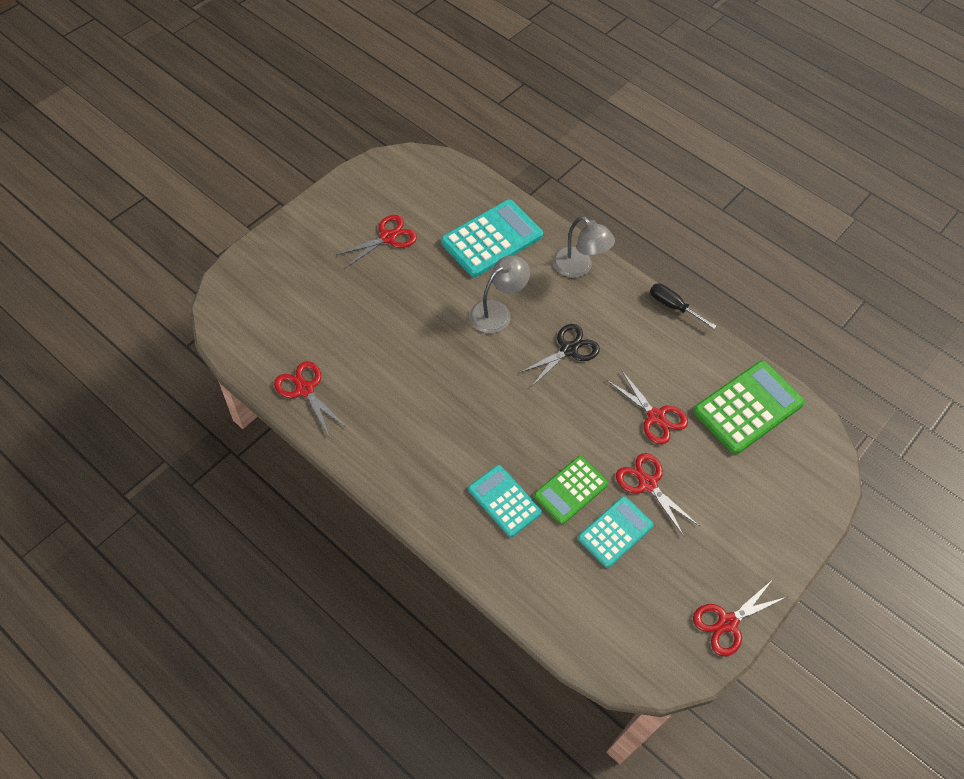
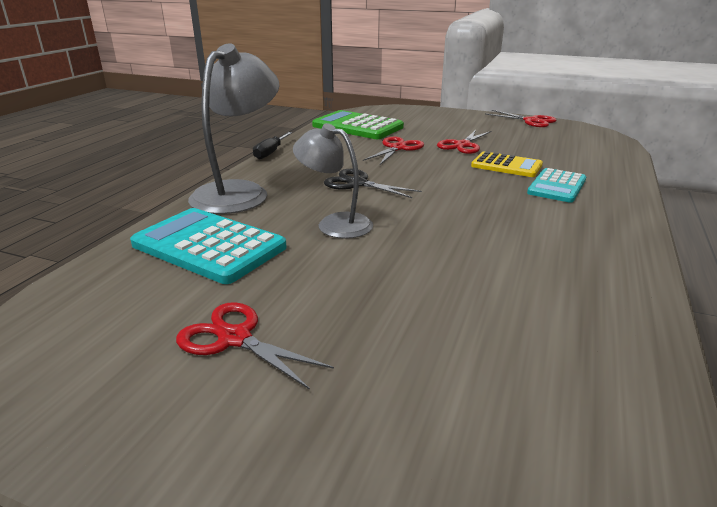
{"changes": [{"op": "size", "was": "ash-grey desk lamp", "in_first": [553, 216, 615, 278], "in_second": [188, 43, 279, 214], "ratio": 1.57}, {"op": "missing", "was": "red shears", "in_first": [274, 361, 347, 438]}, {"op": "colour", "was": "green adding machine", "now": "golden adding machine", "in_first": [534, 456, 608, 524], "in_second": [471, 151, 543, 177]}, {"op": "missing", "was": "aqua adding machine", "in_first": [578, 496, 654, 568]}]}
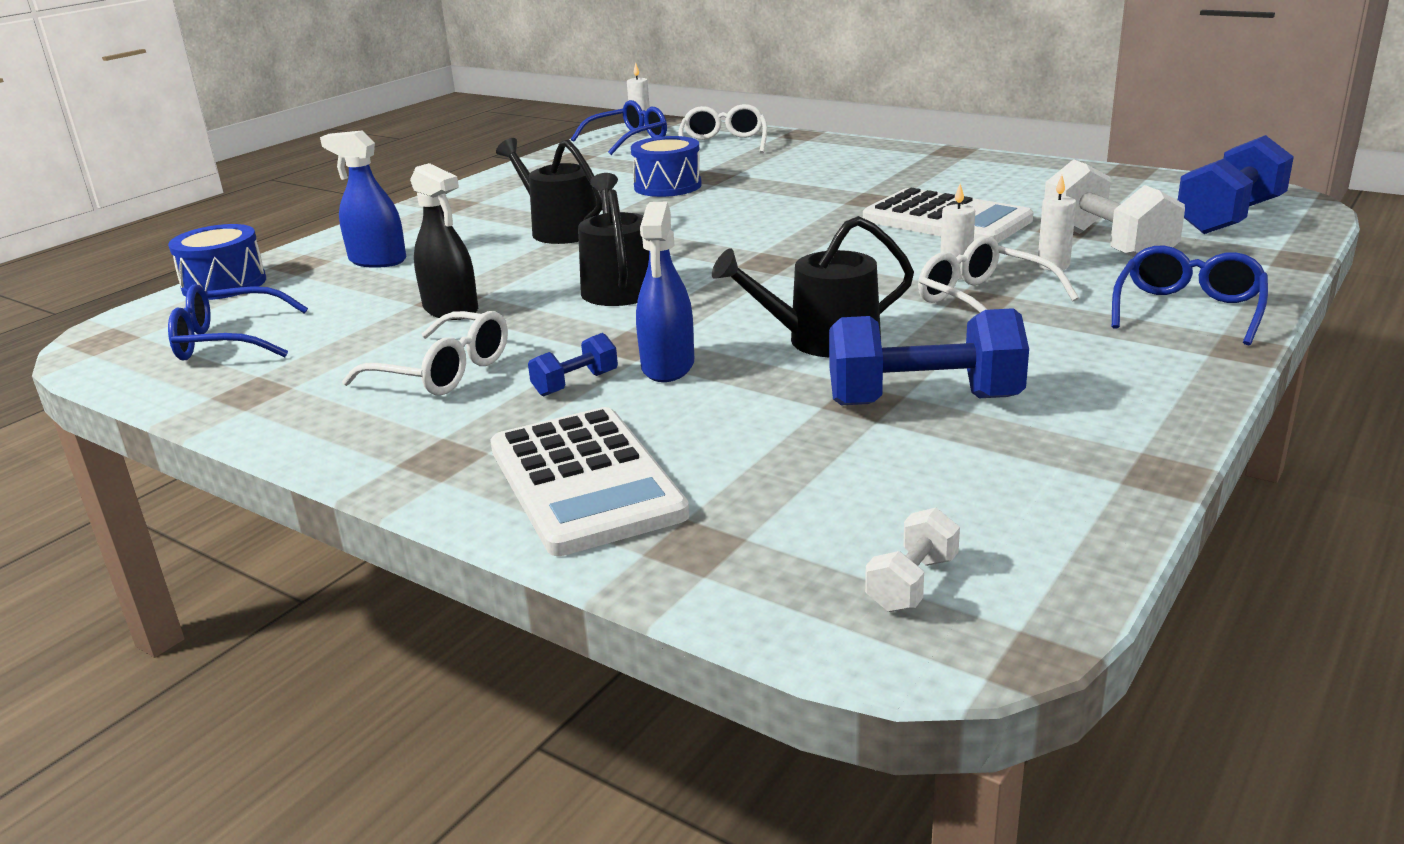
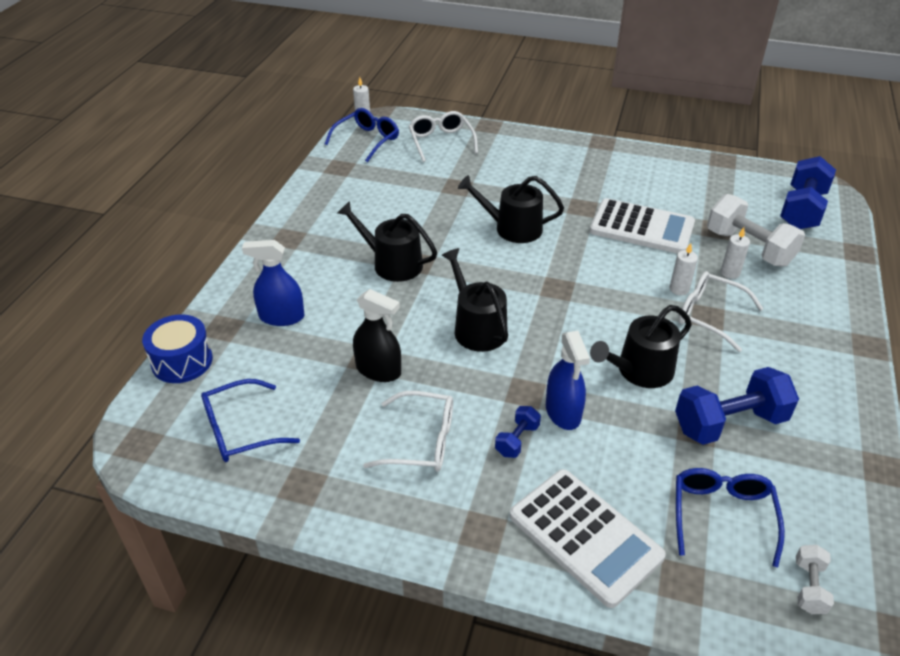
{"changes": [{"op": "missing", "was": "royal blue drum", "in_first": [631, 136, 702, 197]}, {"op": "relocated", "was": "royal blue eyeglasses", "in_first": [1112, 246, 1268, 345], "in_second": [676, 468, 785, 567]}, {"op": "appeared", "now": "jet-black sprinkling can", "in_second": [458, 175, 564, 243]}]}
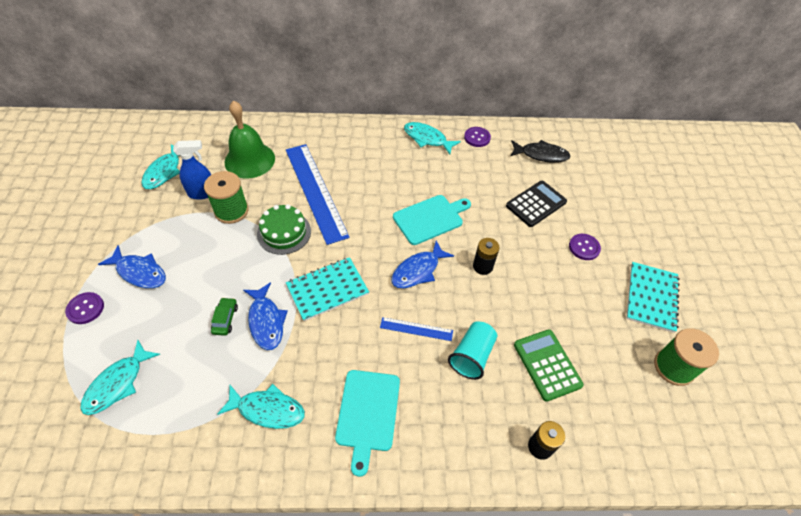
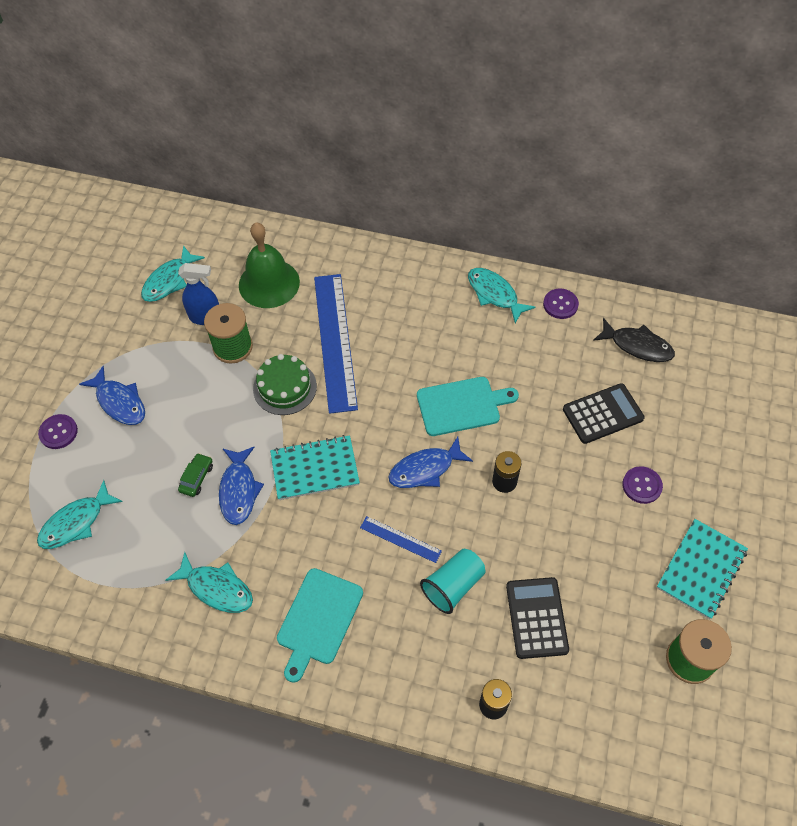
{"changes": [{"op": "colour", "was": "green adding machine", "now": "jet-black adding machine", "in_first": [514, 329, 584, 402], "in_second": [506, 577, 569, 659]}]}
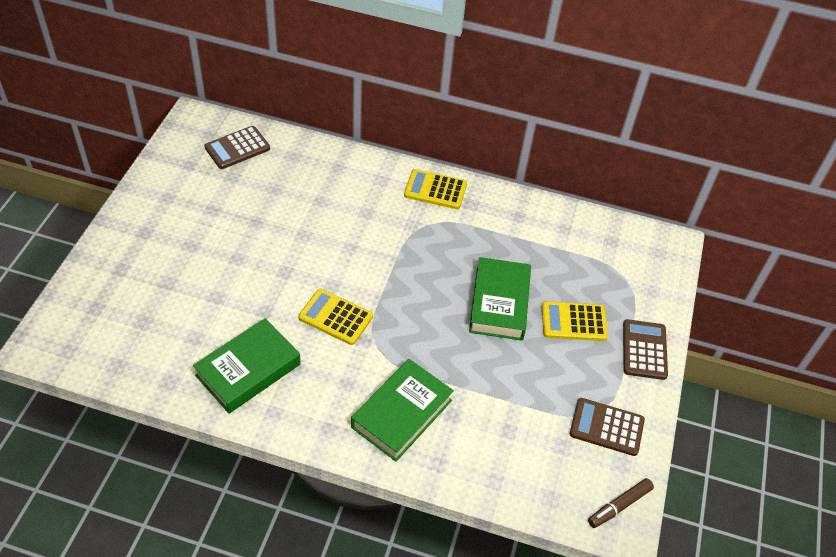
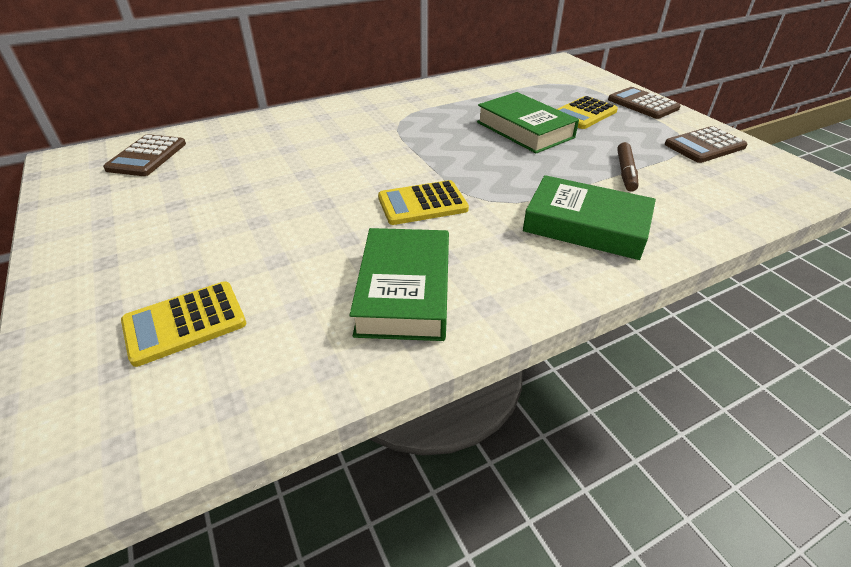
{"changes": [{"op": "relocated", "was": "golden adding machine", "in_first": [404, 169, 467, 209], "in_second": [121, 281, 246, 367]}, {"op": "spun", "was": "green hardcover", "in_first": [351, 359, 454, 462], "in_second": [523, 175, 656, 260], "clockwise": -60}, {"op": "relocated", "was": "brown marker", "in_first": [588, 478, 654, 528], "in_second": [617, 142, 638, 192]}]}
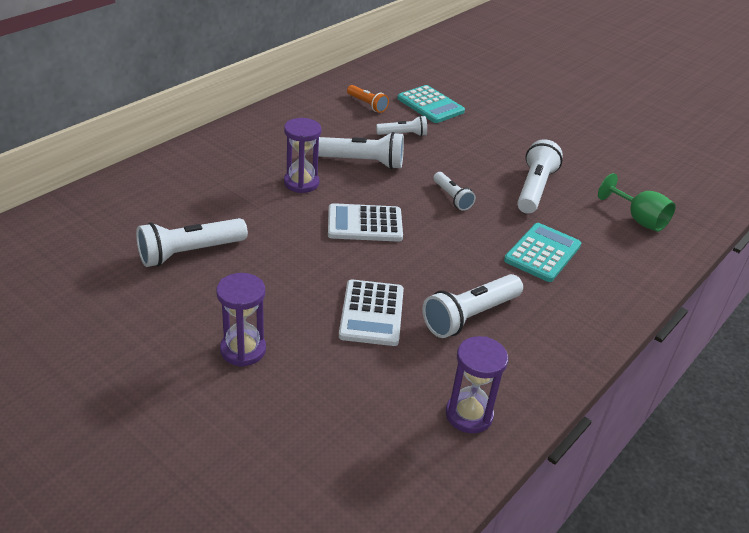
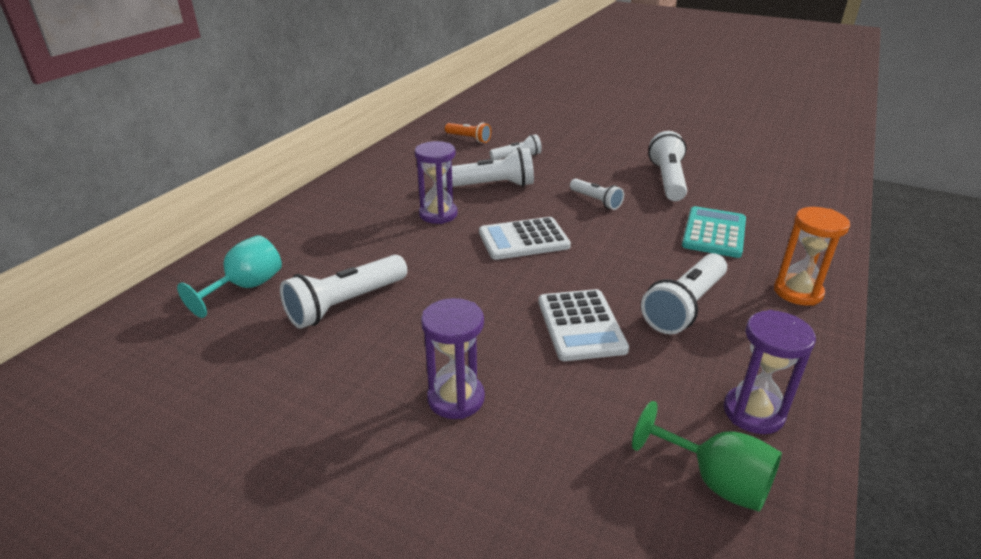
{"changes": [{"op": "missing", "was": "aqua adding machine", "in_first": [397, 85, 465, 123]}, {"op": "relocated", "was": "green chalice", "in_first": [598, 173, 676, 232], "in_second": [632, 401, 782, 512]}, {"op": "appeared", "now": "orange-coloured hourglass", "in_second": [774, 207, 850, 306]}, {"op": "appeared", "now": "aqua chalice", "in_second": [177, 235, 282, 318]}]}
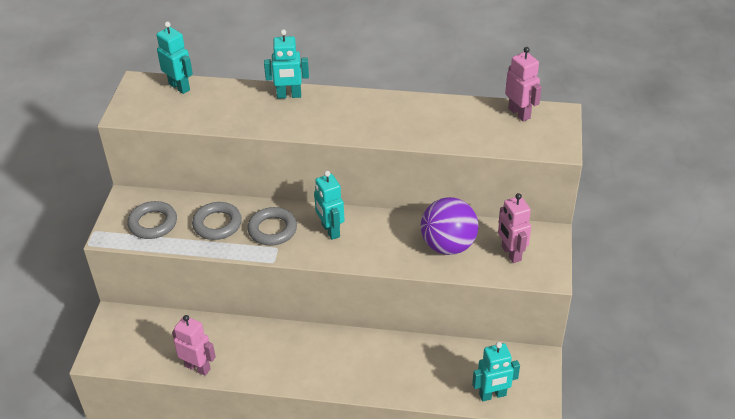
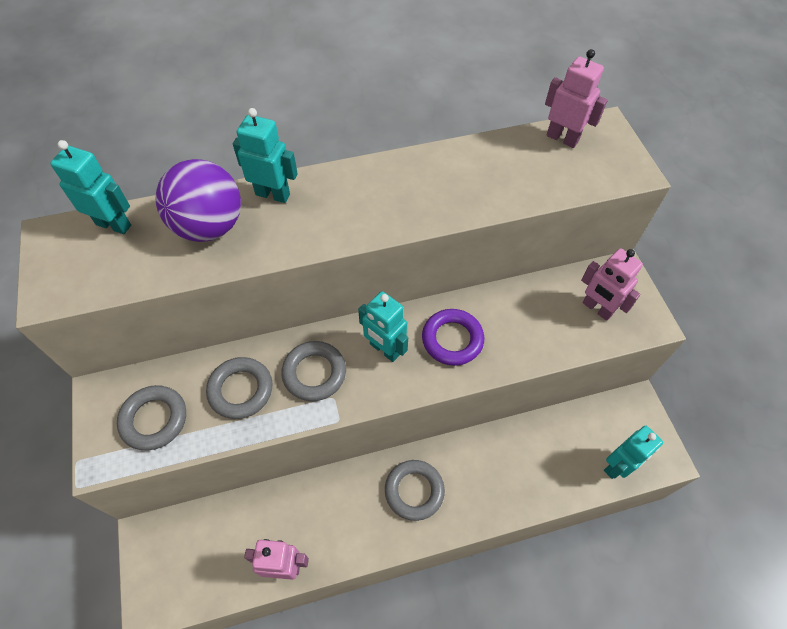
{"changes": [{"op": "spun", "was": "aqua toy robot", "in_first": [264, 29, 309, 99], "in_second": [233, 108, 298, 203], "clockwise": -135}, {"op": "relocated", "was": "purple play ball", "in_first": [421, 197, 478, 255], "in_second": [155, 159, 241, 242]}, {"op": "appeared", "now": "purple torus", "in_second": [422, 309, 484, 366]}, {"op": "appeared", "now": "ash-grey torus", "in_second": [385, 460, 445, 521]}]}
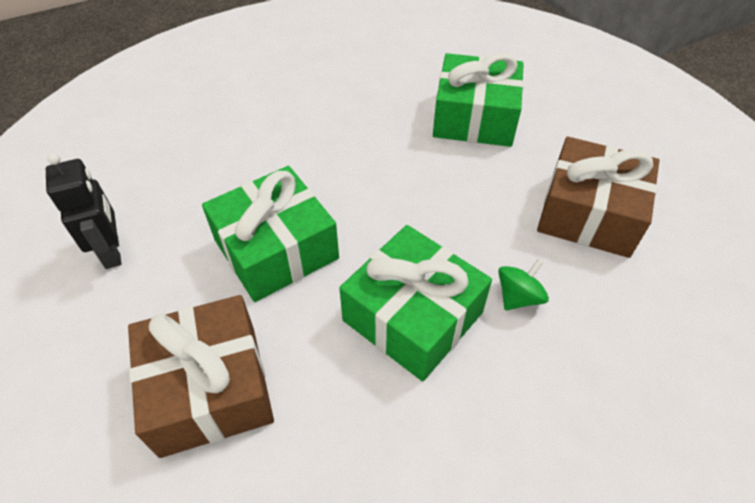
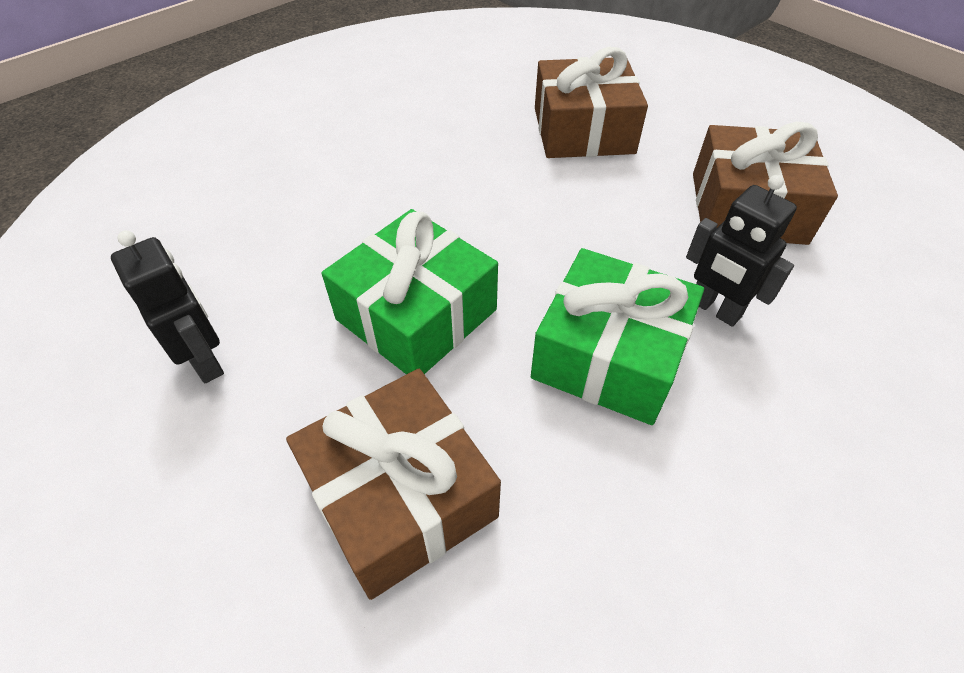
{"changes": [{"op": "colour", "was": "green gift", "now": "brown gift", "in_first": [433, 53, 524, 147], "in_second": [535, 47, 648, 158]}, {"op": "exchanged", "was": "green toy top", "now": "jet-black toy robot", "in_first": [498, 259, 549, 310], "in_second": [686, 175, 797, 327]}]}
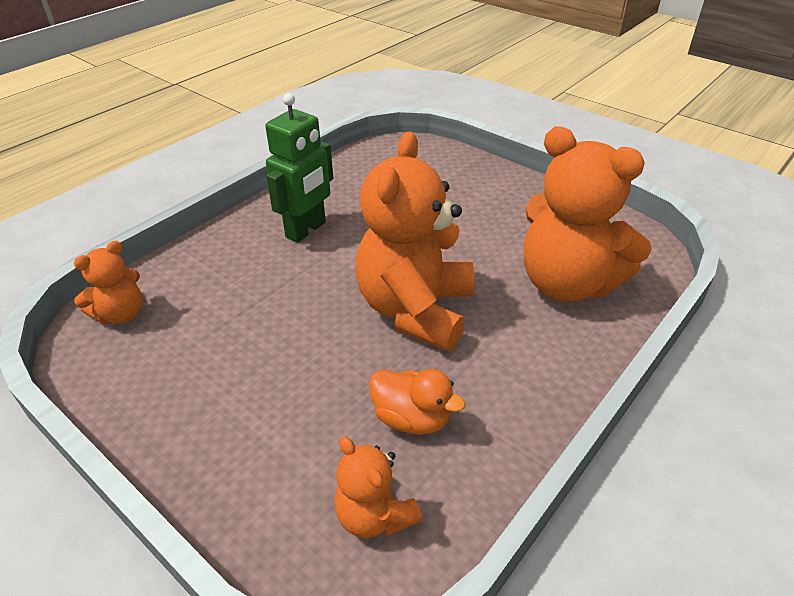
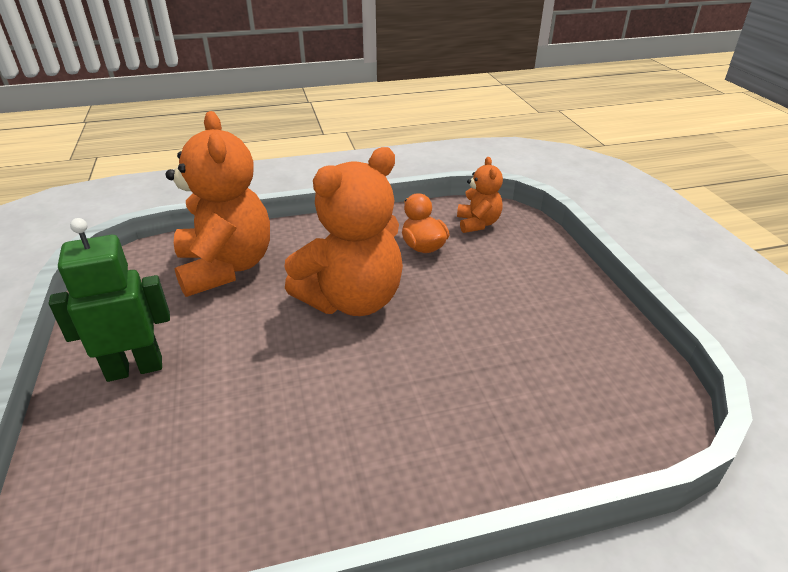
{"changes": [{"op": "relocated", "was": "green toy robot", "in_first": [265, 93, 333, 243], "in_second": [49, 218, 170, 382]}, {"op": "missing", "was": "orange-coloured teddy", "in_first": [74, 241, 142, 324]}]}
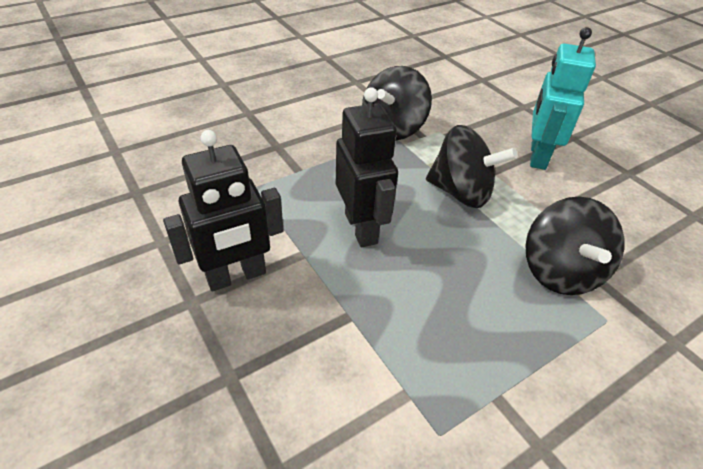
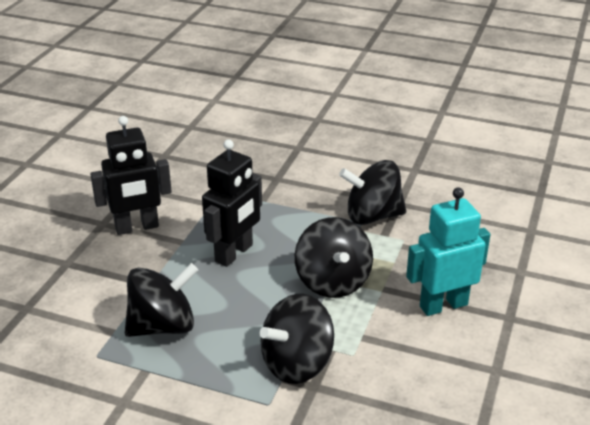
{"changes": [{"op": "spun", "was": "jet-black toy robot", "in_first": [163, 130, 284, 292], "in_second": [90, 116, 172, 235], "clockwise": -45}, {"op": "appeared", "now": "jet-black toy top", "in_second": [125, 263, 198, 337]}]}
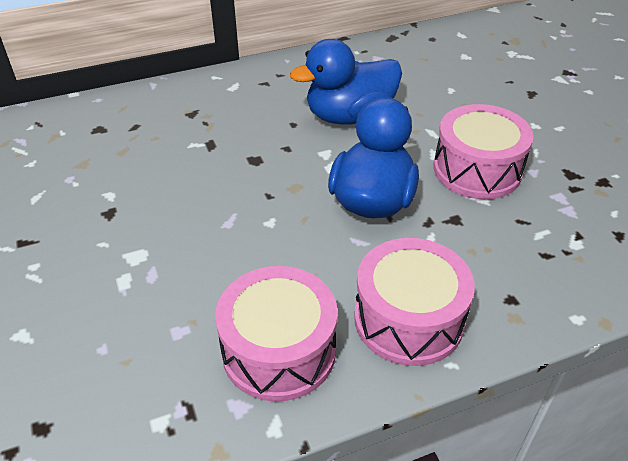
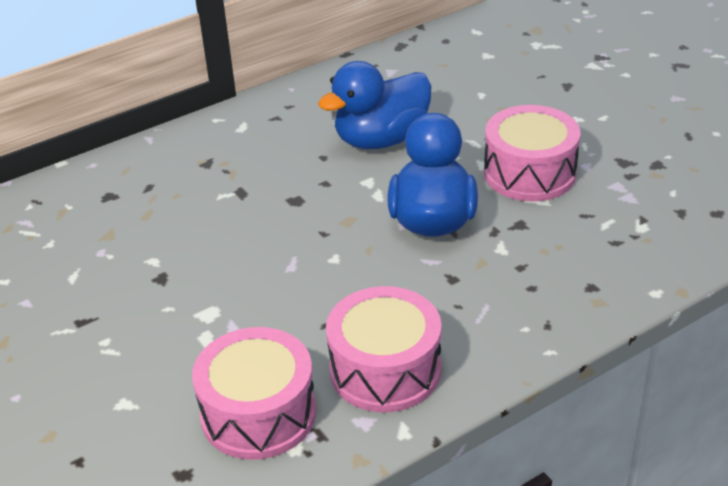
{"changes": [{"op": "relocated", "was": "rosy drum", "in_first": [354, 238, 475, 366], "in_second": [192, 327, 316, 460]}]}
